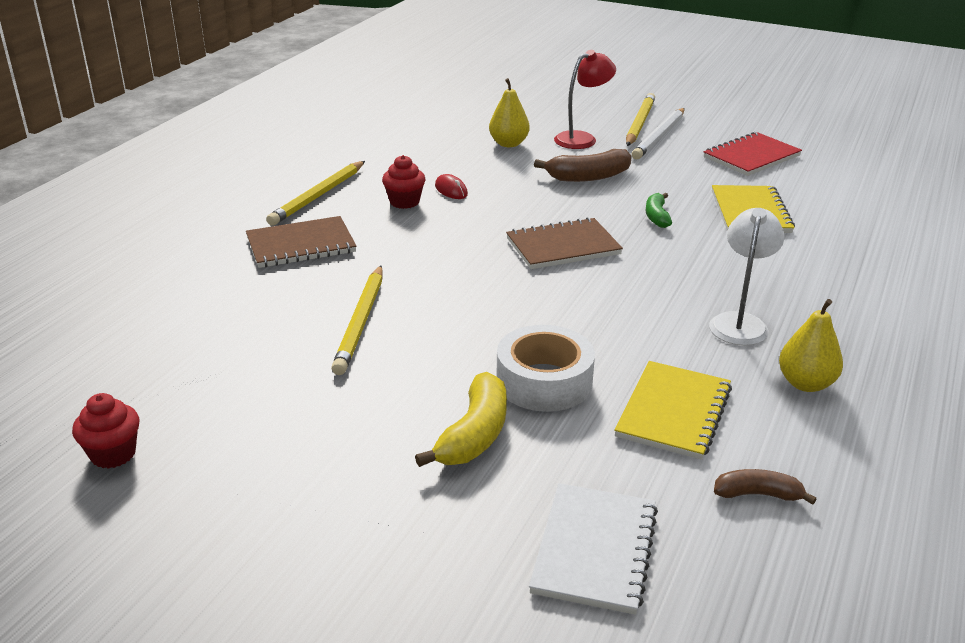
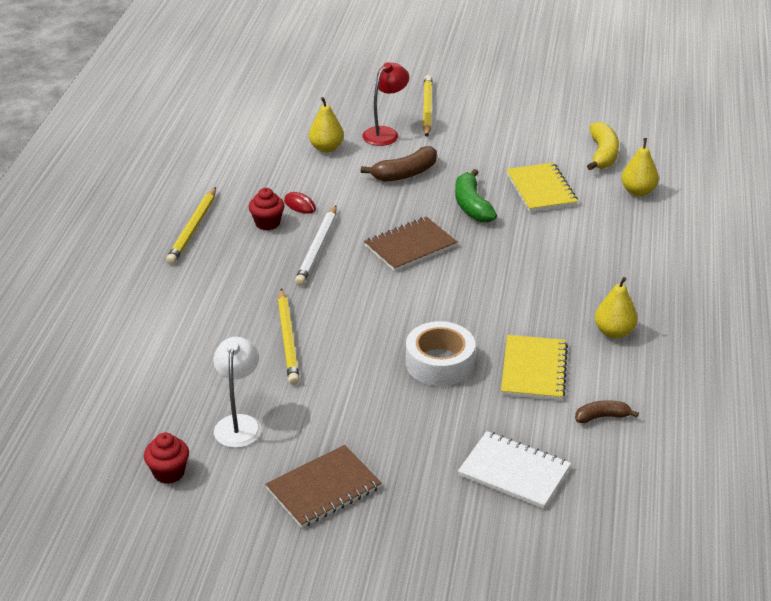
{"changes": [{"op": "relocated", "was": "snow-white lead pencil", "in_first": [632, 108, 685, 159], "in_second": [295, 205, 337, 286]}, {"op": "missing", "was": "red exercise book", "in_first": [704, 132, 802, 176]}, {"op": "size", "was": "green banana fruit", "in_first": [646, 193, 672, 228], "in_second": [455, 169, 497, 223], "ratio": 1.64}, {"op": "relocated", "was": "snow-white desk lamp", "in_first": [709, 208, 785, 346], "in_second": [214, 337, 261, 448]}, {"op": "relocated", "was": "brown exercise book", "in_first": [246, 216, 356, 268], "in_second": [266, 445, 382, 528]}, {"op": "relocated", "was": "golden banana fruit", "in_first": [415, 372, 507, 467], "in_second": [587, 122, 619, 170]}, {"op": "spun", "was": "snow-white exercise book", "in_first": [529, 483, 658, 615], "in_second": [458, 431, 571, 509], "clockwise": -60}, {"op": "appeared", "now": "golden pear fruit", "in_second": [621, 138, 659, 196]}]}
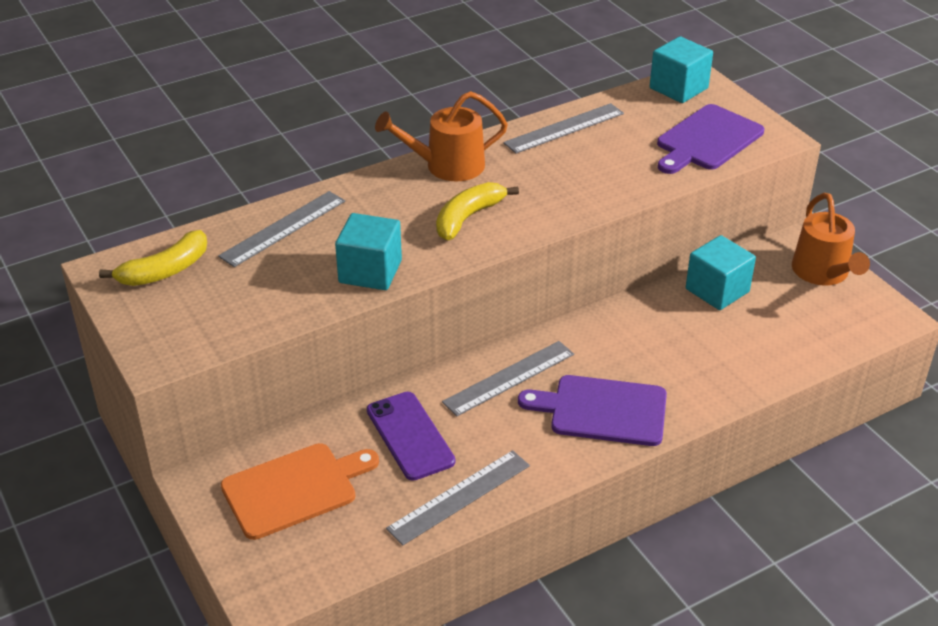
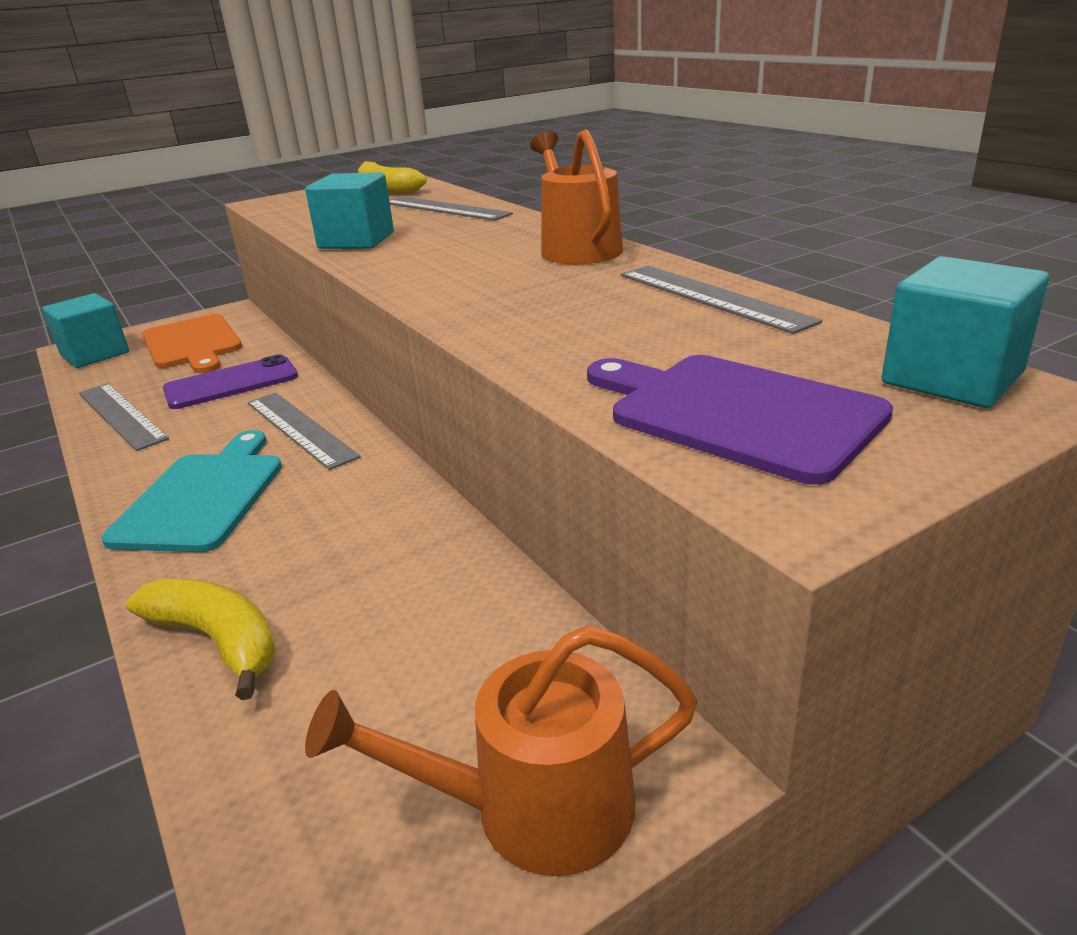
{"changes": [{"op": "relocated", "was": "golden banana fruit", "in_first": [436, 182, 519, 240], "in_second": [126, 579, 276, 700]}, {"op": "relocated", "was": "aqua solid cube", "in_first": [686, 235, 756, 310], "in_second": [42, 293, 129, 368]}, {"op": "colour", "was": "purple bread board", "now": "aqua bread board", "in_first": [518, 375, 667, 446], "in_second": [102, 430, 282, 552]}]}
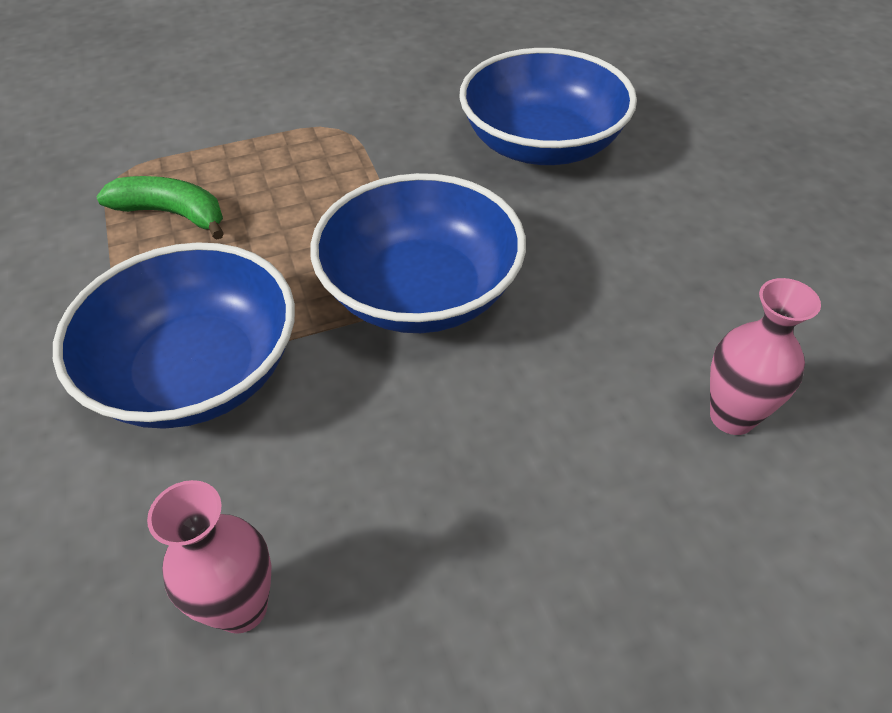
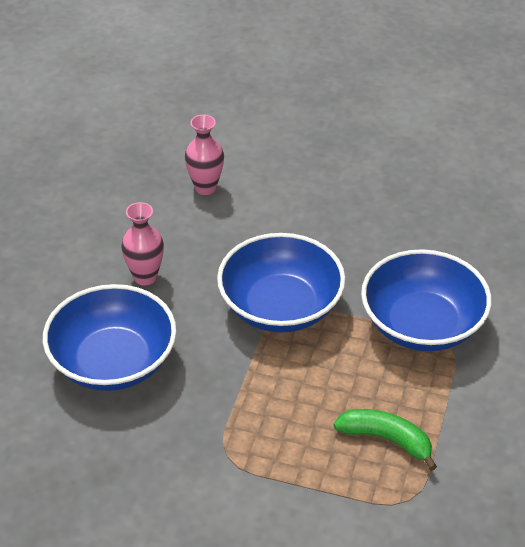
{"changes": [{"op": "spun", "was": "green banana fruit", "in_first": [96, 176, 224, 240], "in_second": [334, 409, 437, 471], "clockwise": 150}, {"op": "relocated", "was": "rosy tall vase", "in_first": [147, 480, 272, 634], "in_second": [121, 202, 164, 286]}]}
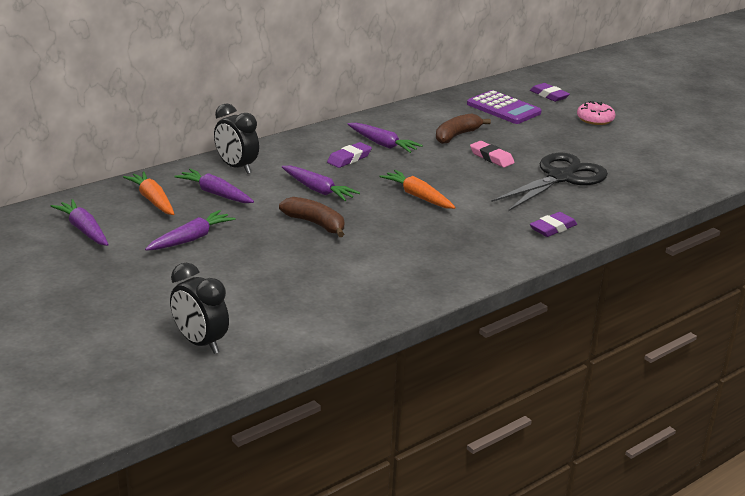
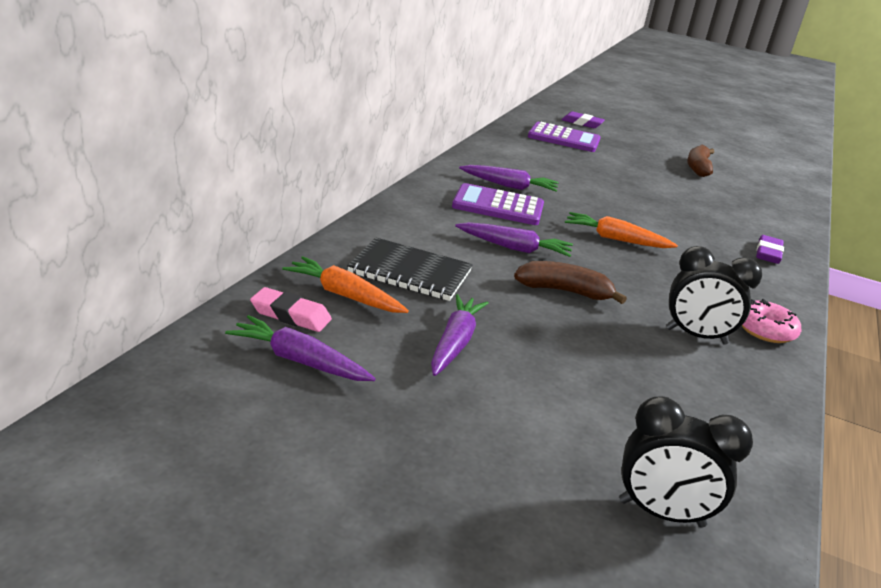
{"changes": [{"op": "relocated", "was": "rosy doughnut", "in_first": [577, 101, 615, 125], "in_second": [742, 299, 801, 343]}, {"op": "relocated", "was": "jet-black bedside clock", "in_first": [214, 103, 259, 174], "in_second": [666, 246, 762, 345]}, {"op": "relocated", "was": "brown banana fruit", "in_first": [436, 113, 491, 144], "in_second": [687, 145, 714, 177]}, {"op": "relocated", "was": "rosy pencil eraser", "in_first": [470, 141, 515, 168], "in_second": [250, 287, 332, 332]}, {"op": "exchanged", "was": "purple pencil eraser", "now": "purple adding machine", "in_first": [327, 142, 372, 168], "in_second": [452, 183, 544, 225]}, {"op": "missing", "was": "jet-black shears", "in_first": [491, 153, 608, 211]}, {"op": "exchanged", "was": "purple toy carrot", "now": "jet-black exercise book", "in_first": [174, 169, 254, 203], "in_second": [347, 238, 473, 301]}]}
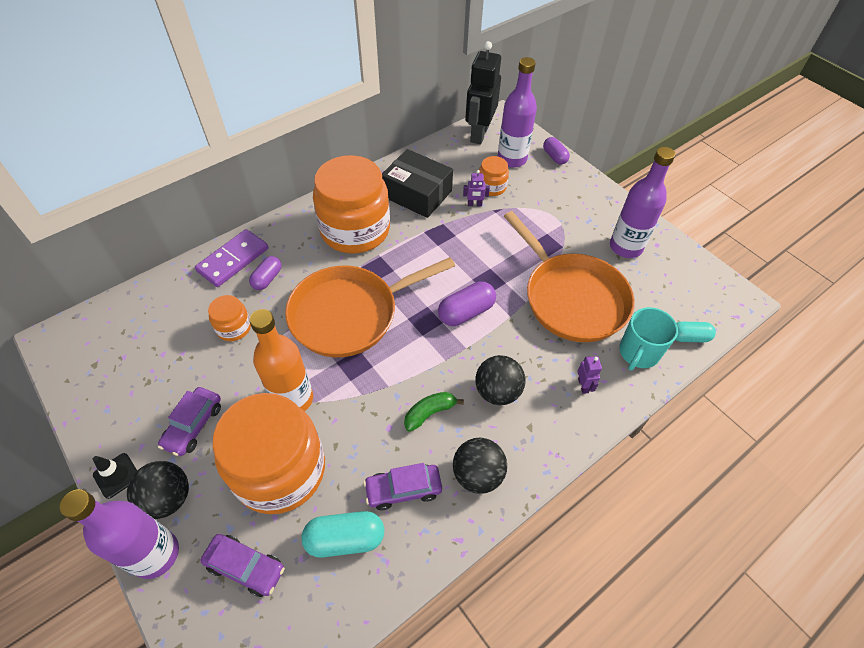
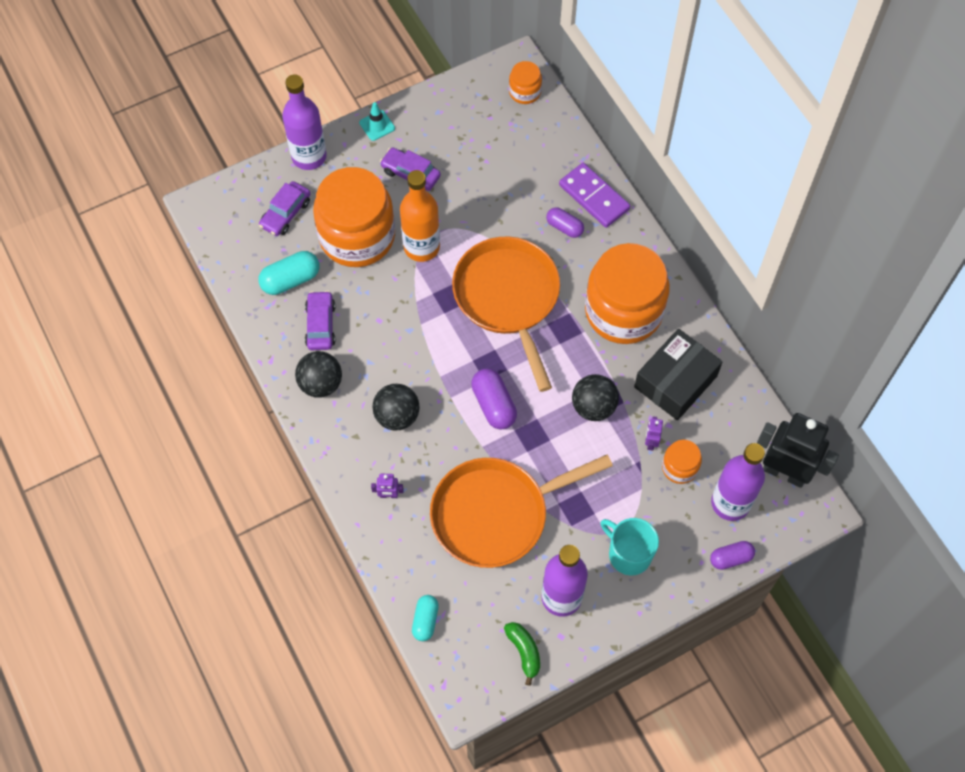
{"changes": [{"op": "relocated", "was": "orange-coloured jar", "in_first": [208, 295, 251, 341], "in_second": [509, 61, 542, 104]}, {"op": "relocated", "was": "aqua coffee mug", "in_first": [619, 307, 678, 370], "in_second": [601, 518, 659, 575]}, {"op": "relocated", "was": "green banana fruit", "in_first": [404, 392, 464, 432], "in_second": [504, 622, 540, 686]}, {"op": "colour", "was": "jet-black traffic cone", "now": "aqua traffic cone", "in_first": [93, 453, 137, 499], "in_second": [359, 102, 395, 141]}, {"op": "relocated", "was": "jet-black play ball", "in_first": [127, 461, 189, 519], "in_second": [572, 374, 619, 421]}, {"op": "spun", "was": "aqua pill", "in_first": [302, 511, 384, 558], "in_second": [258, 251, 319, 295], "clockwise": 60}]}
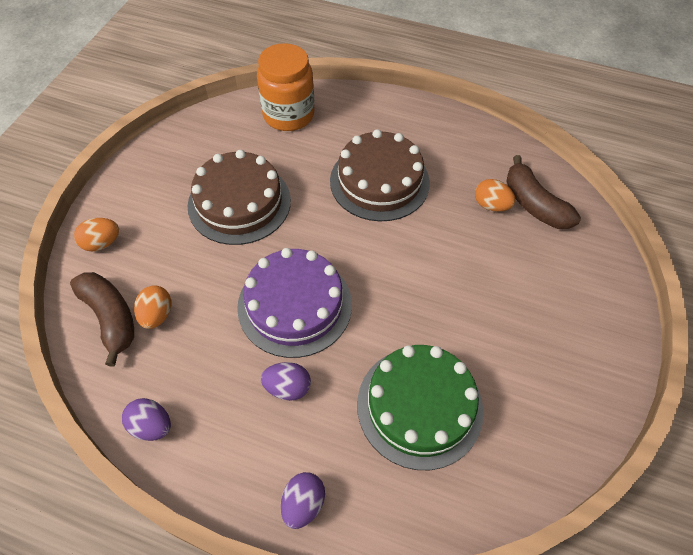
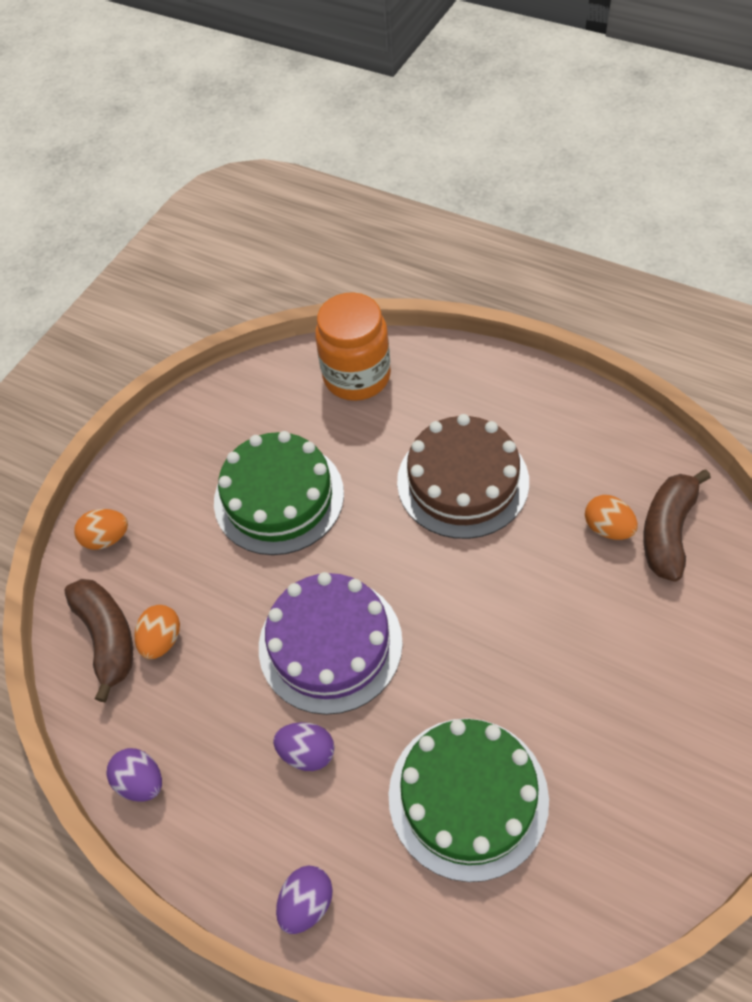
{"changes": [{"op": "colour", "was": "brown layer cake", "now": "green layer cake", "in_first": [188, 150, 291, 245], "in_second": [214, 431, 344, 555]}, {"op": "spun", "was": "brown banana fruit", "in_first": [506, 155, 581, 229], "in_second": [643, 469, 711, 581], "clockwise": 45}]}
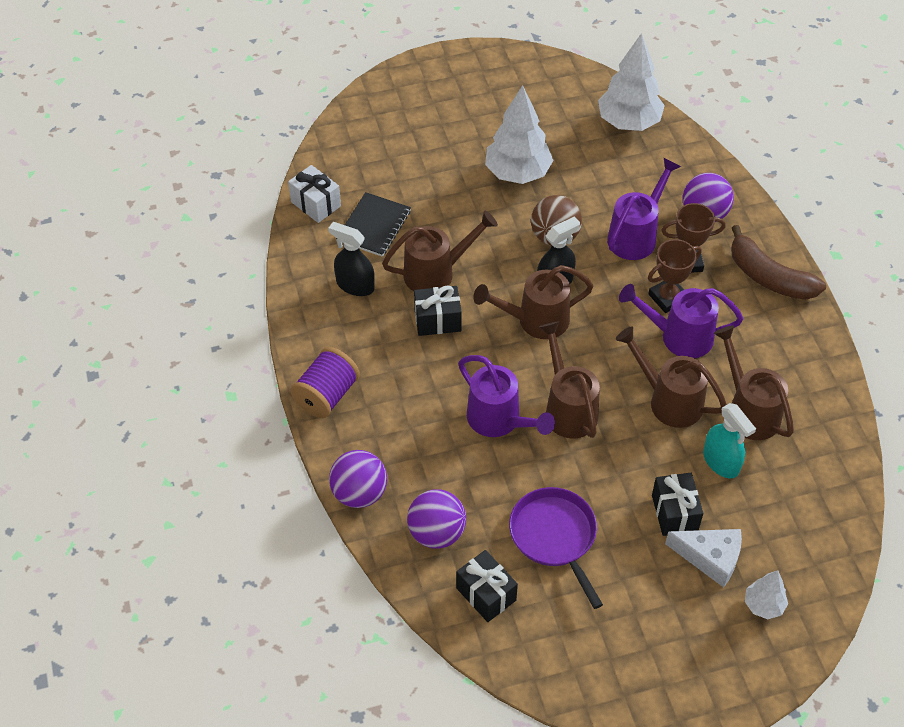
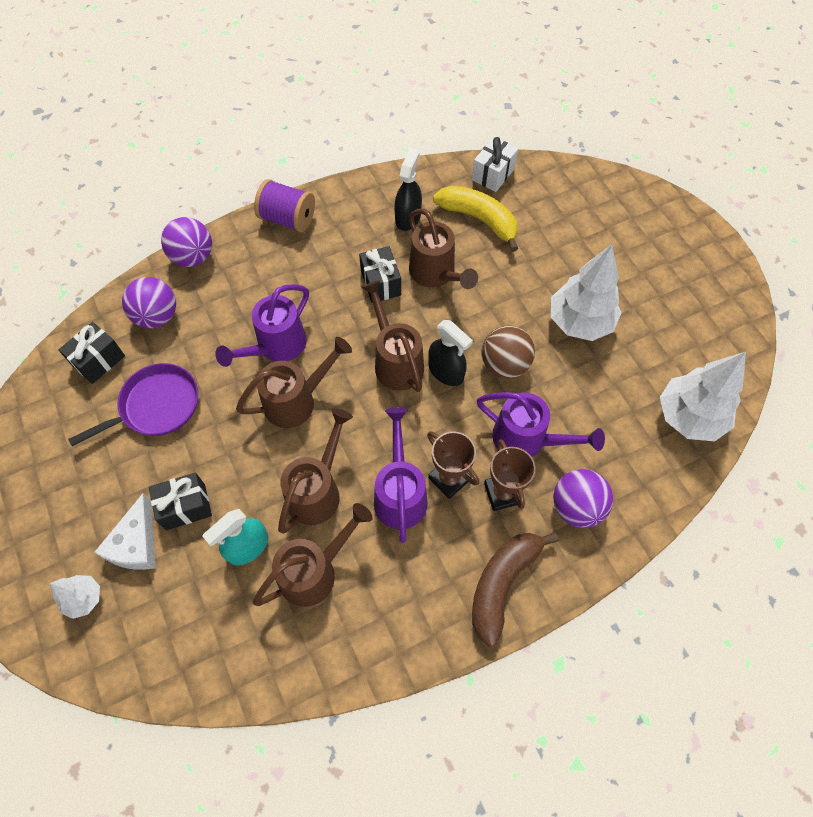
{"changes": [{"op": "exchanged", "was": "jet-black exercise book", "now": "golden banana fruit", "in_first": [336, 192, 411, 257], "in_second": [433, 186, 518, 252]}]}
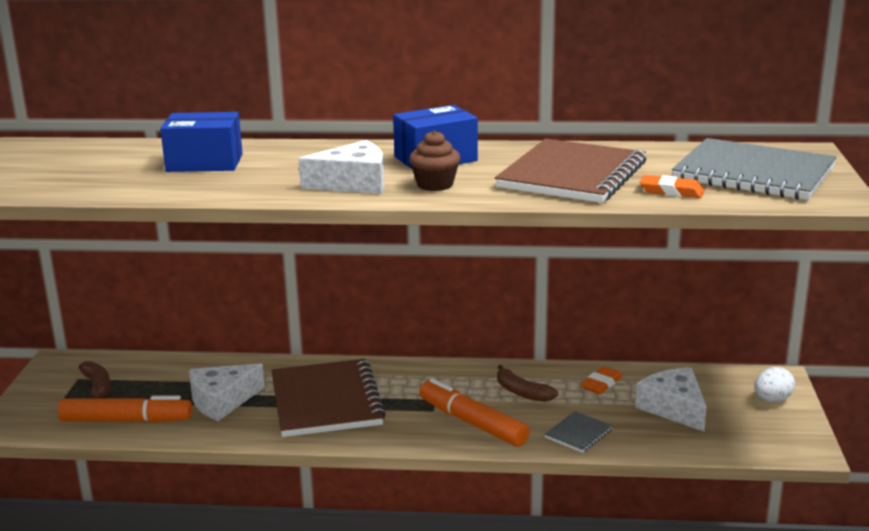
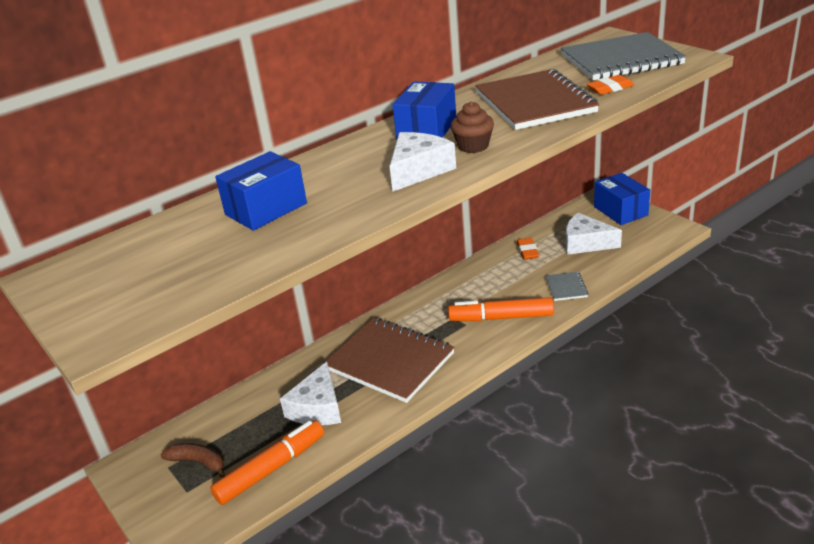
{"changes": [{"op": "missing", "was": "brown banana fruit", "in_first": [497, 365, 558, 402]}, {"op": "exchanged", "was": "snow-white egg shape", "now": "royal blue package", "in_first": [754, 367, 795, 402], "in_second": [594, 173, 650, 225]}]}
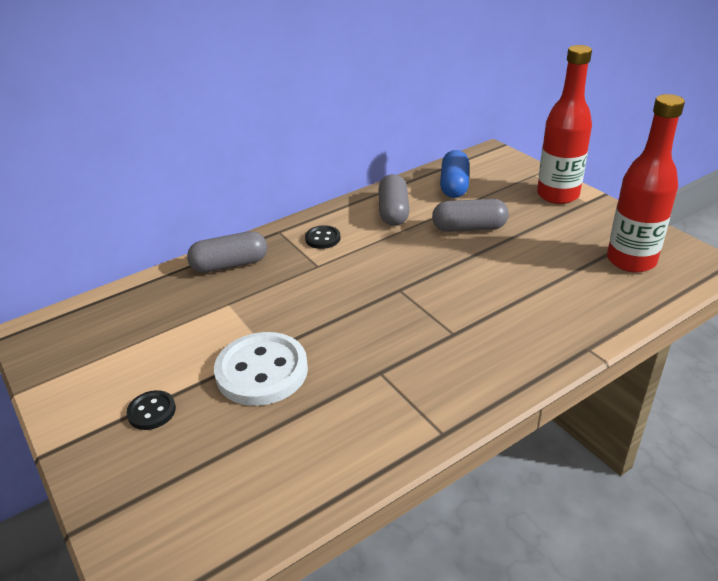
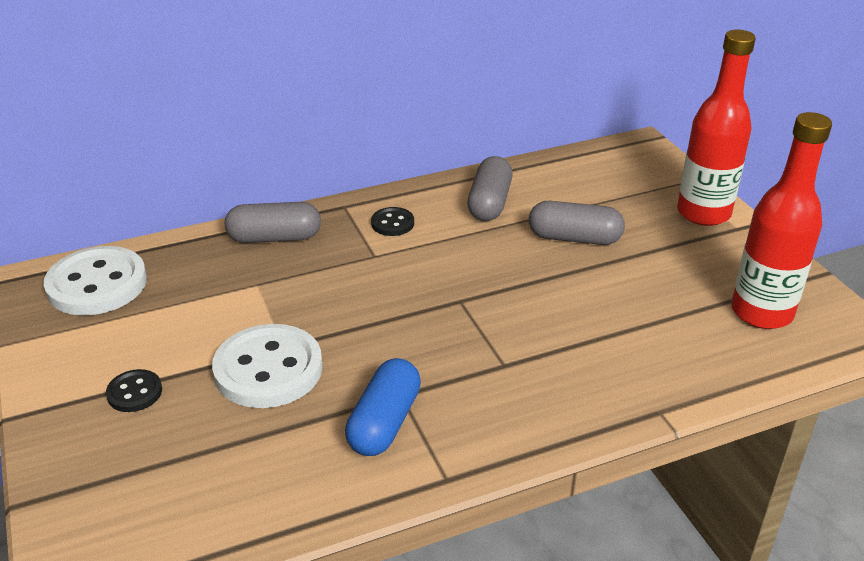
{"changes": [{"op": "relocated", "was": "royal blue pill", "in_first": [440, 150, 469, 198], "in_second": [345, 358, 421, 456]}, {"op": "appeared", "now": "snow-white button", "in_second": [44, 246, 147, 316]}]}
